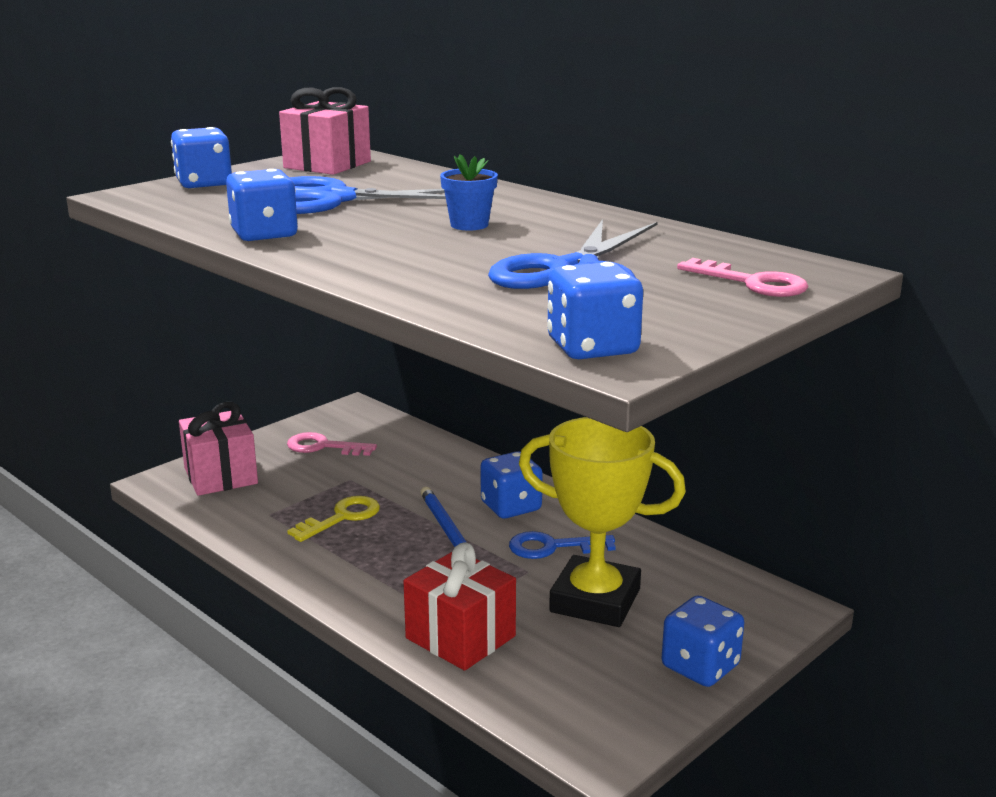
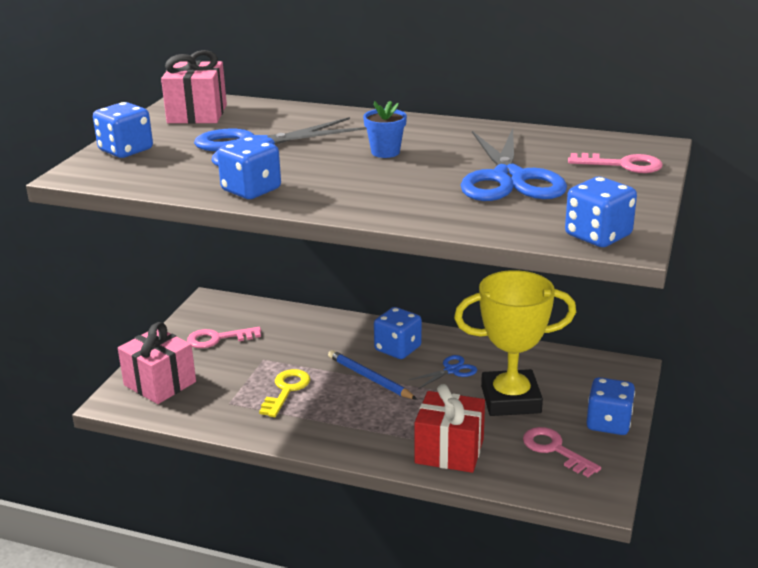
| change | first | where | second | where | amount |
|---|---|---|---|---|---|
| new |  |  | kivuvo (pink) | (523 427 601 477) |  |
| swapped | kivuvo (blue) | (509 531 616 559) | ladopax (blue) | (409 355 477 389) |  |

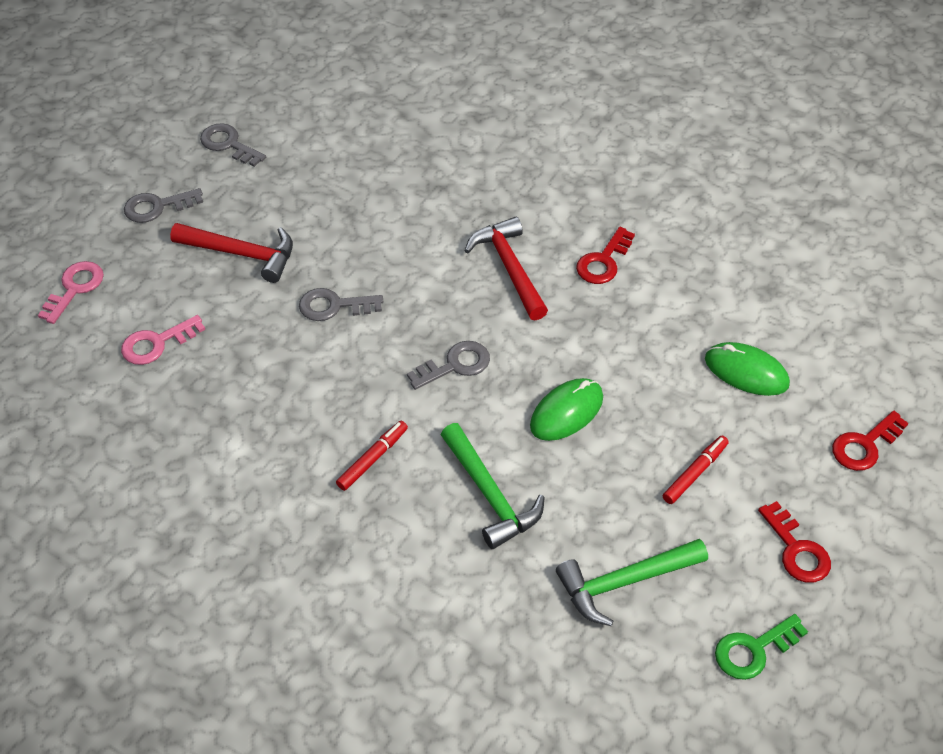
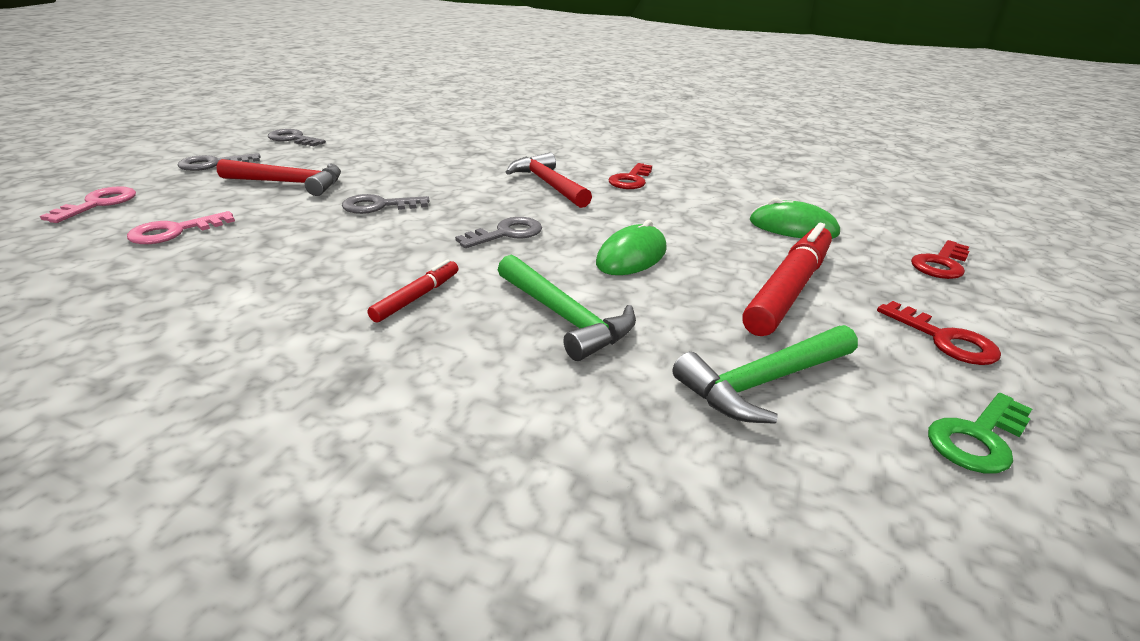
| change | first | where | second | where | amount |
|---|---|---|---|---|---|
| scaled | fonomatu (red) | (663 436 729 504) |  | (742 223 832 336) | x2.00 |

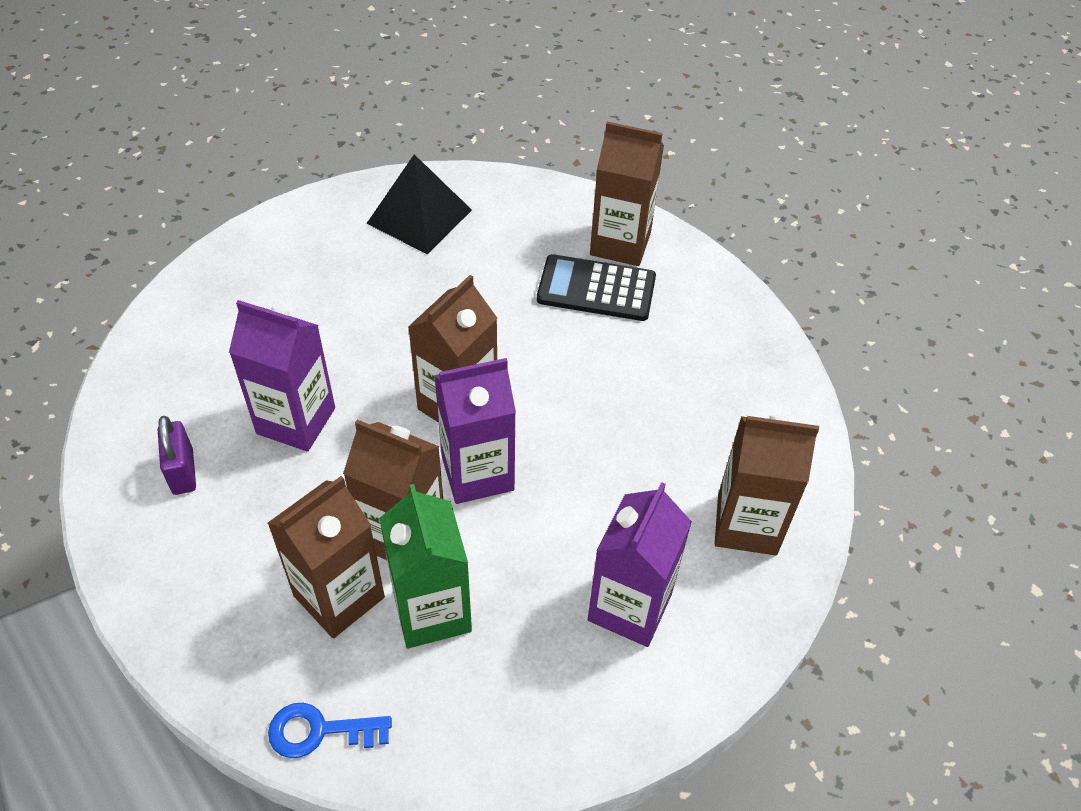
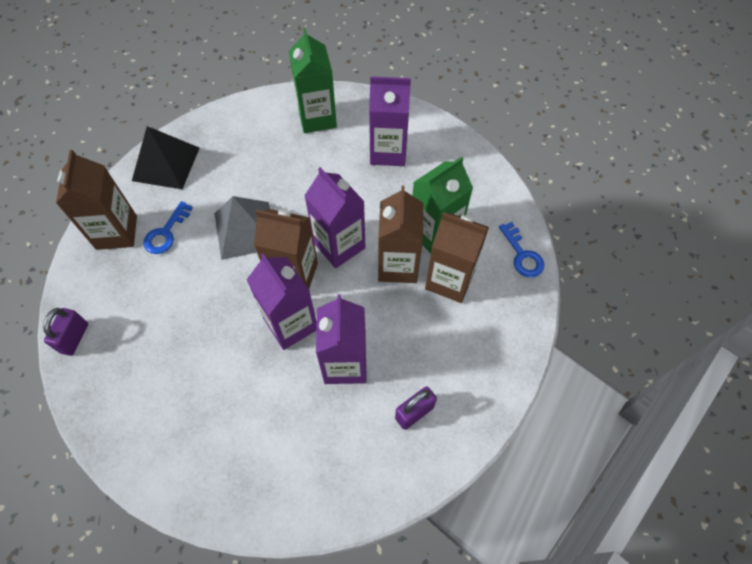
| change | first | where | second | where | amount |
|---|---|---|---|---|---|
| new |  |  | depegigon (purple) | (43 308 88 356) |  |
| new |  |  | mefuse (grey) | (214 196 270 260) |  |
| new |  |  | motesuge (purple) | (247 253 317 350) |  |
| shifted | mefuse (black) | (366 154 472 254) |  | (132 126 200 189) |  |
| swapped | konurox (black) | (537 254 656 321) | kivuvo (blue) | (143 201 193 254) |  |
| repainted | motesuge (brown) | (715 415 819 555) | motesuge (green) | (289 28 337 133) |  |

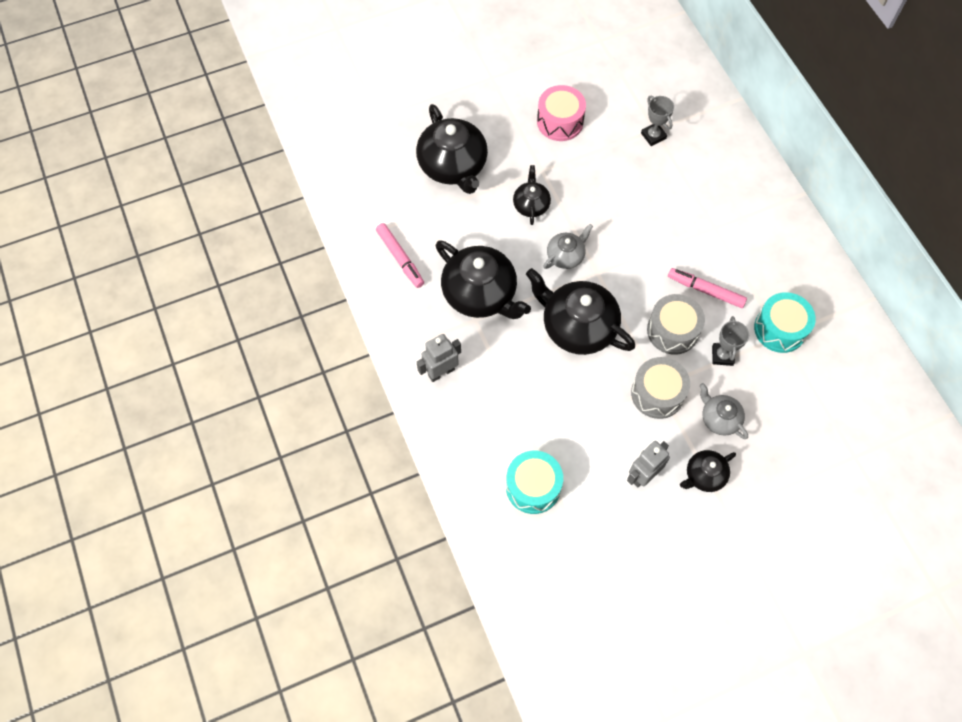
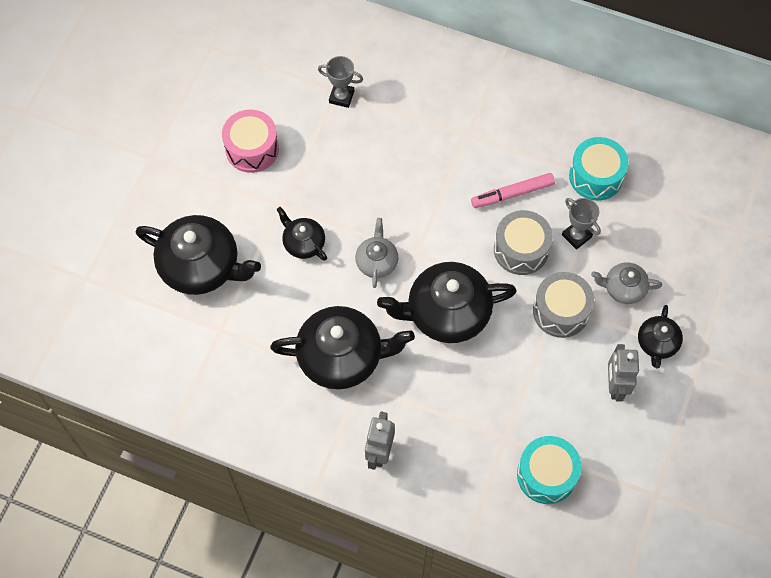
| change | first | where | second | where | amount |
|---|---|---|---|---|---|
| gone | fonomatu (pink) | (376 223 424 288) |  |  |  |

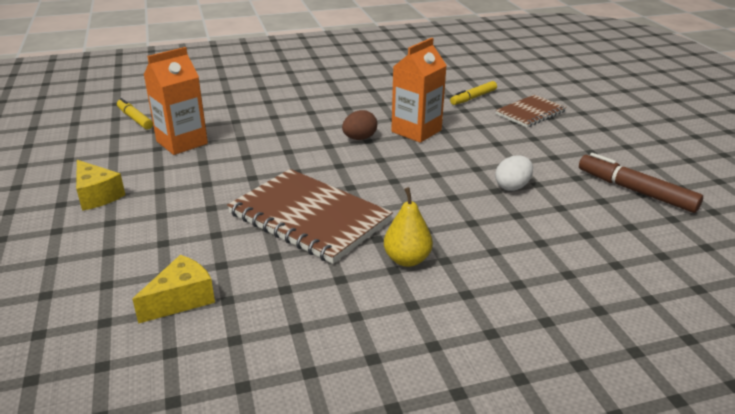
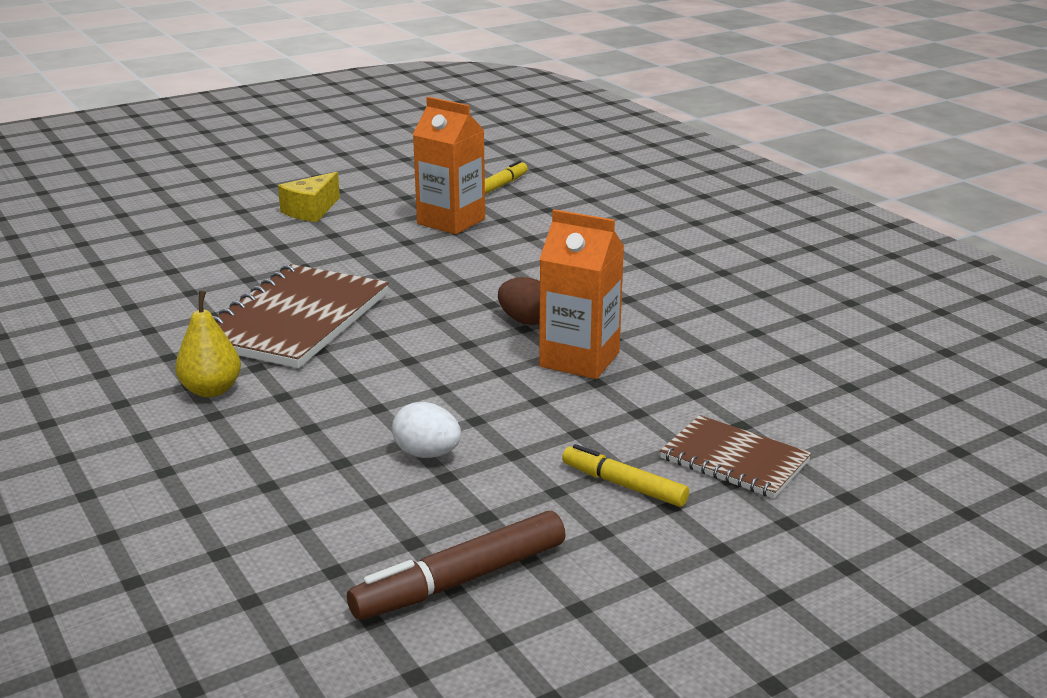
| change | first | where | second | where | amount |
|---|---|---|---|---|---|
| gone | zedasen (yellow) | (132 255 215 324) |  |  |  |
| shifted | fonomatu (yellow) | (450 81 497 105) |  | (562 444 689 507) |  |
| rotated | fonomatu (brown) | (579 153 703 213) |  | (347 511 566 620) | 150 degrees counterclockwise |

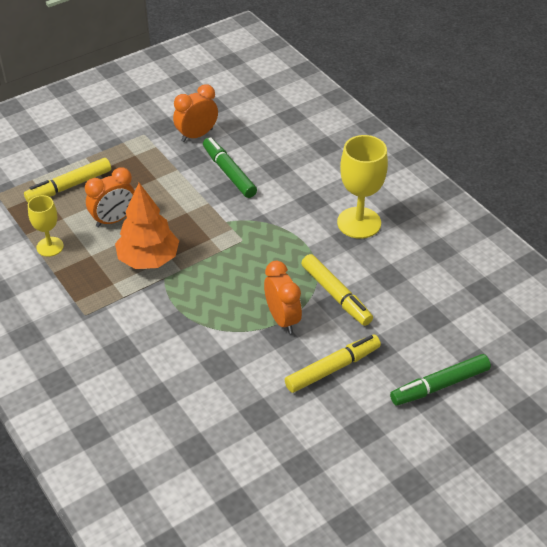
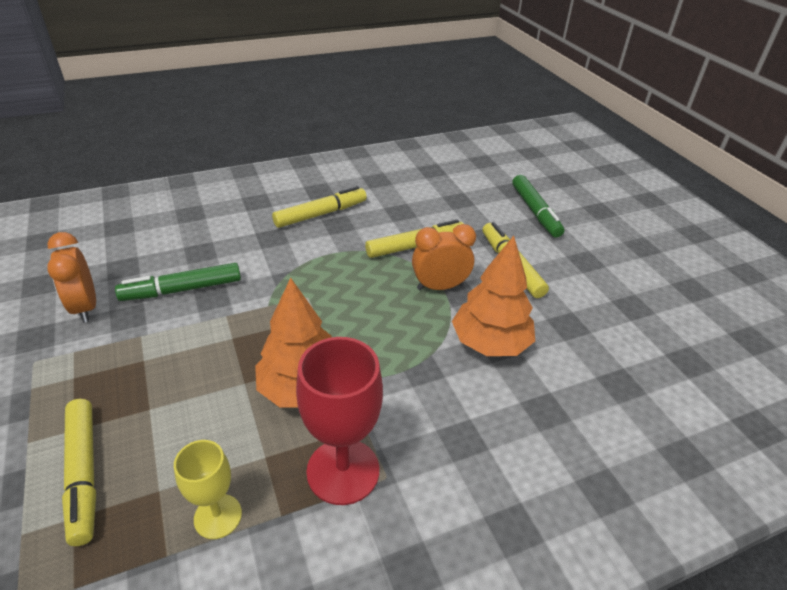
| change | first | where | second | where | amount |
|---|---|---|---|---|---|
| gone | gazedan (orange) | (85 168 135 227) |  |  |  |
| new |  |  | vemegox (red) | (296 337 383 505) |  |
| new |  |  | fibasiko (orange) | (452 236 535 356) |  |
| swapped | vemegox (yellow) | (337 135 388 239) | fonomatu (yellow) | (272 186 367 228) |  |

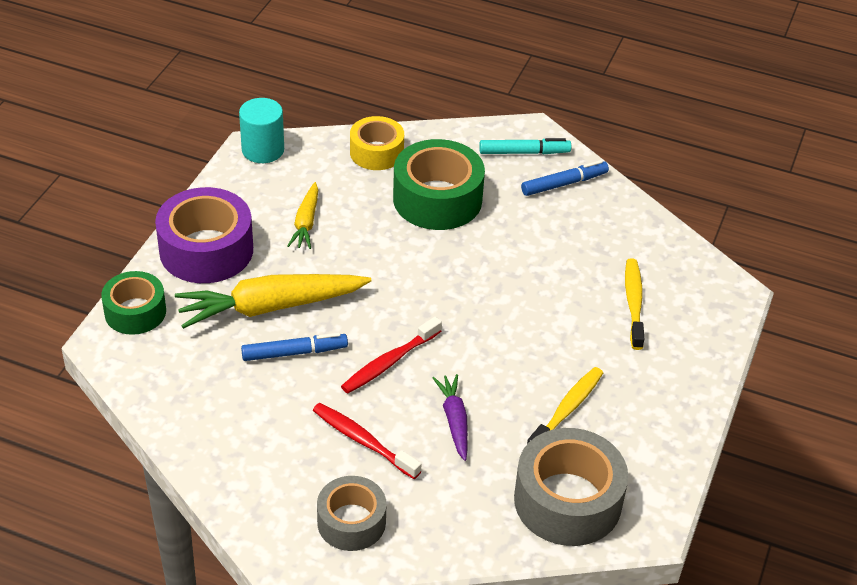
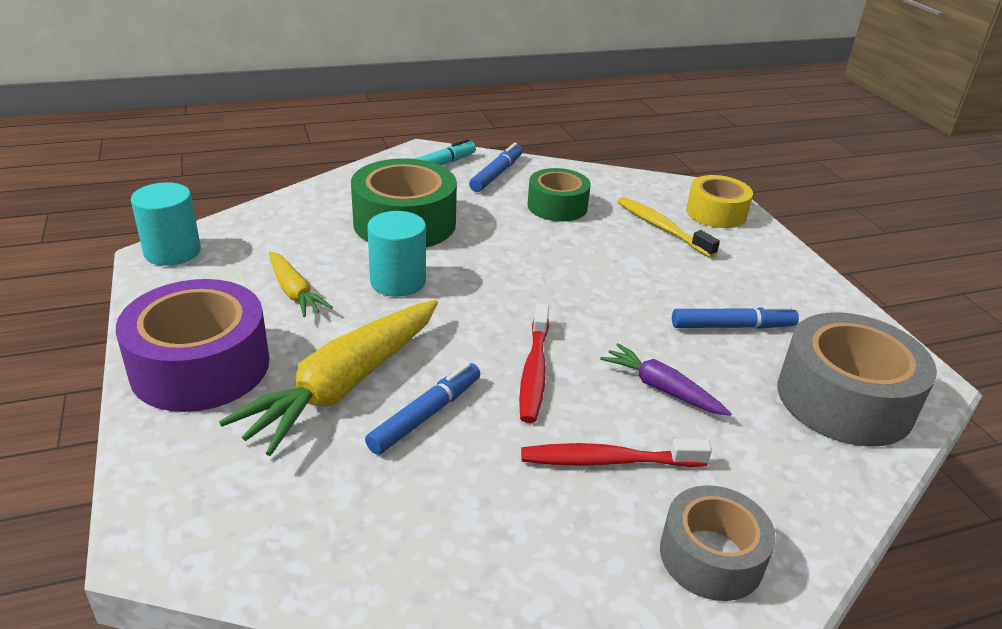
| change | first | where | second | where | amount |
|---|---|---|---|---|---|
| new |  |  | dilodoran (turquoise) | (367 211 426 297) |  |
| shifted | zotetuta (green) | (101 271 166 335) |  | (527 168 591 221) |  |
| shifted | zotetuta (yellow) | (350 116 404 170) |  | (686 175 753 228) |  |
| swapped | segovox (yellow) | (527 367 603 444) | fonomatu (blue) | (672 306 799 329) |  |

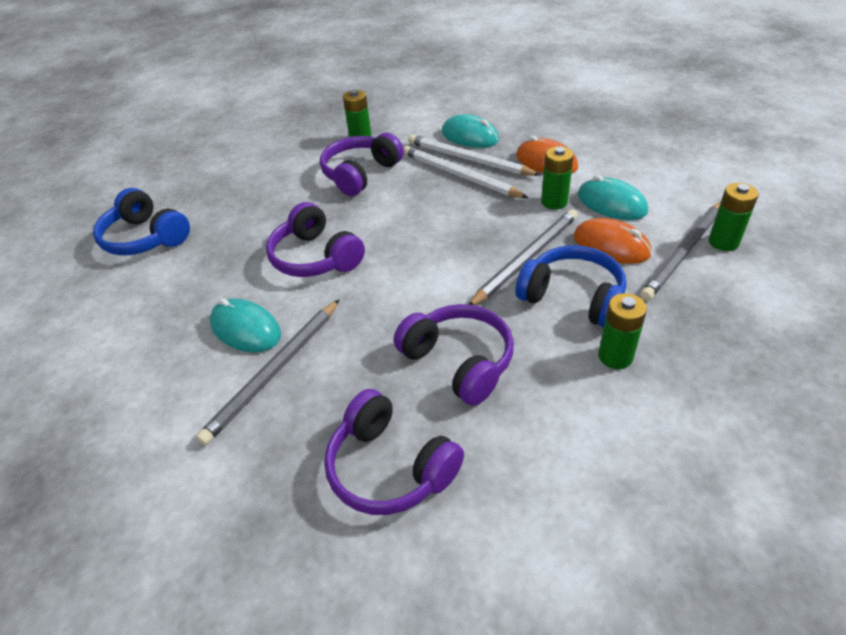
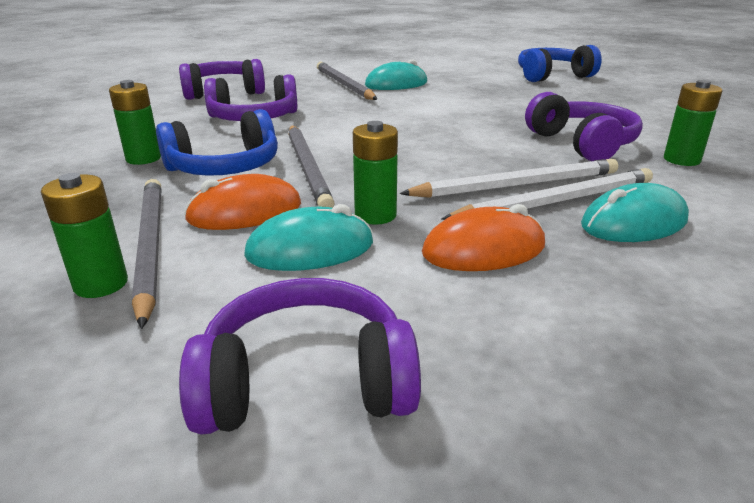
| change | first | where | second | where | amount |
|---|---|---|---|---|---|
| shifted | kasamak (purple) | (266 202 365 277) |  | (179 278 421 435) |  |

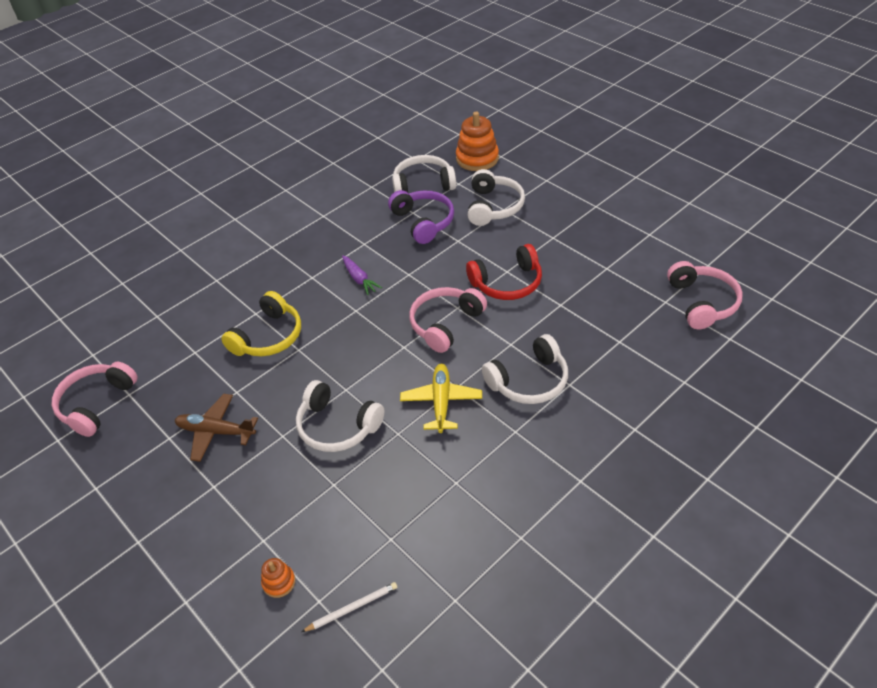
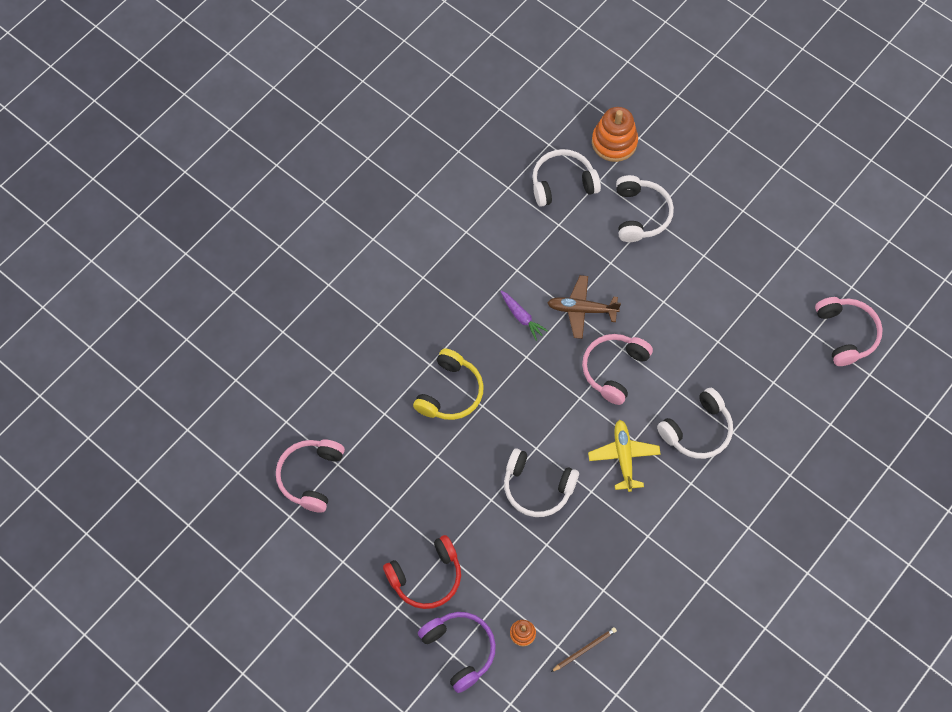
| change | first | where | second | where | amount |
|---|---|---|---|---|---|
| shifted | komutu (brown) | (175 394 258 462) |  | (548 275 621 339) |  |
| shifted | kasamak (purple) | (388 190 454 244) |  | (418 612 496 693) |  |
| shifted | kasamak (red) | (466 244 542 300) |  | (383 535 461 609) |  |
| repainted | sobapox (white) | (302 582 397 632) | sobapox (brown) | (551 627 617 672) |  |

